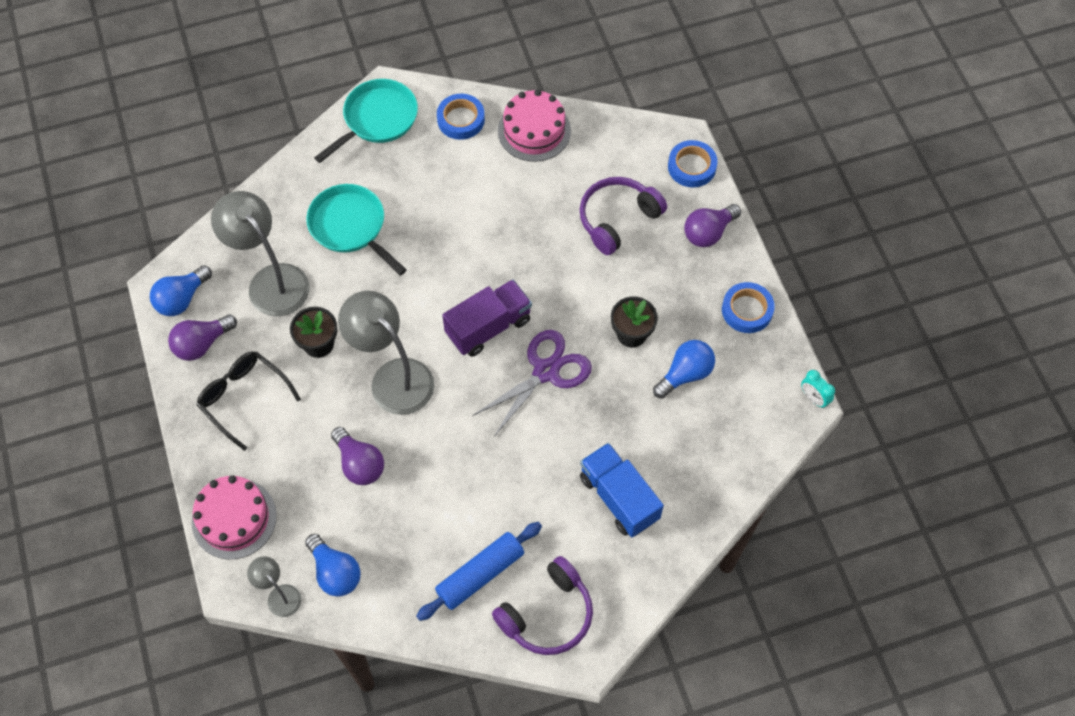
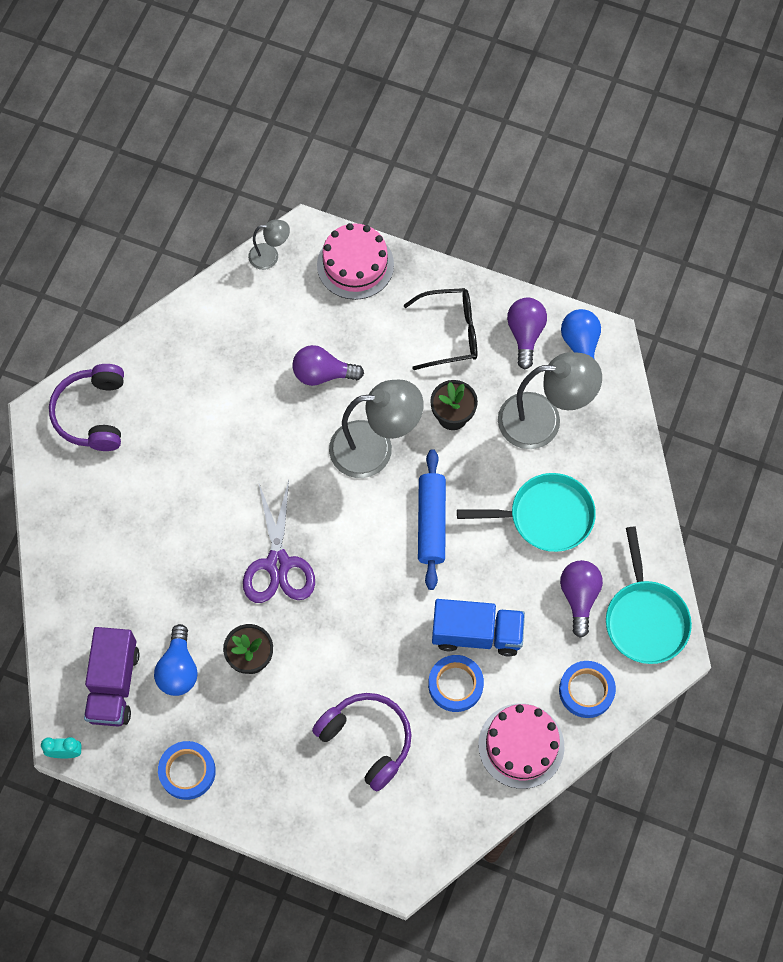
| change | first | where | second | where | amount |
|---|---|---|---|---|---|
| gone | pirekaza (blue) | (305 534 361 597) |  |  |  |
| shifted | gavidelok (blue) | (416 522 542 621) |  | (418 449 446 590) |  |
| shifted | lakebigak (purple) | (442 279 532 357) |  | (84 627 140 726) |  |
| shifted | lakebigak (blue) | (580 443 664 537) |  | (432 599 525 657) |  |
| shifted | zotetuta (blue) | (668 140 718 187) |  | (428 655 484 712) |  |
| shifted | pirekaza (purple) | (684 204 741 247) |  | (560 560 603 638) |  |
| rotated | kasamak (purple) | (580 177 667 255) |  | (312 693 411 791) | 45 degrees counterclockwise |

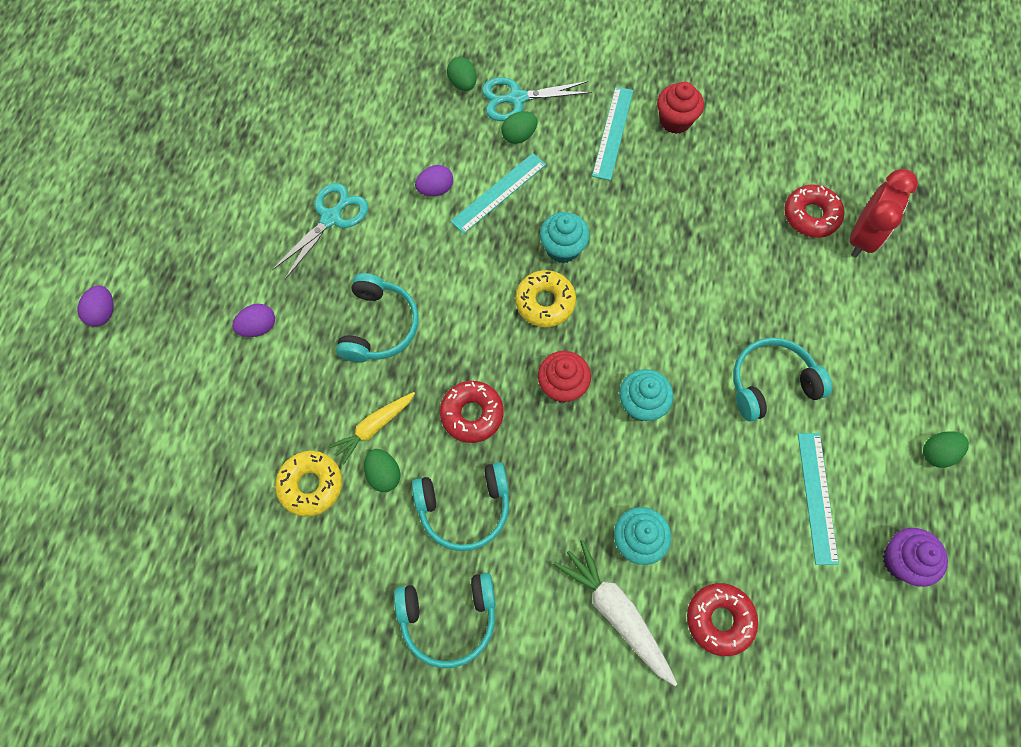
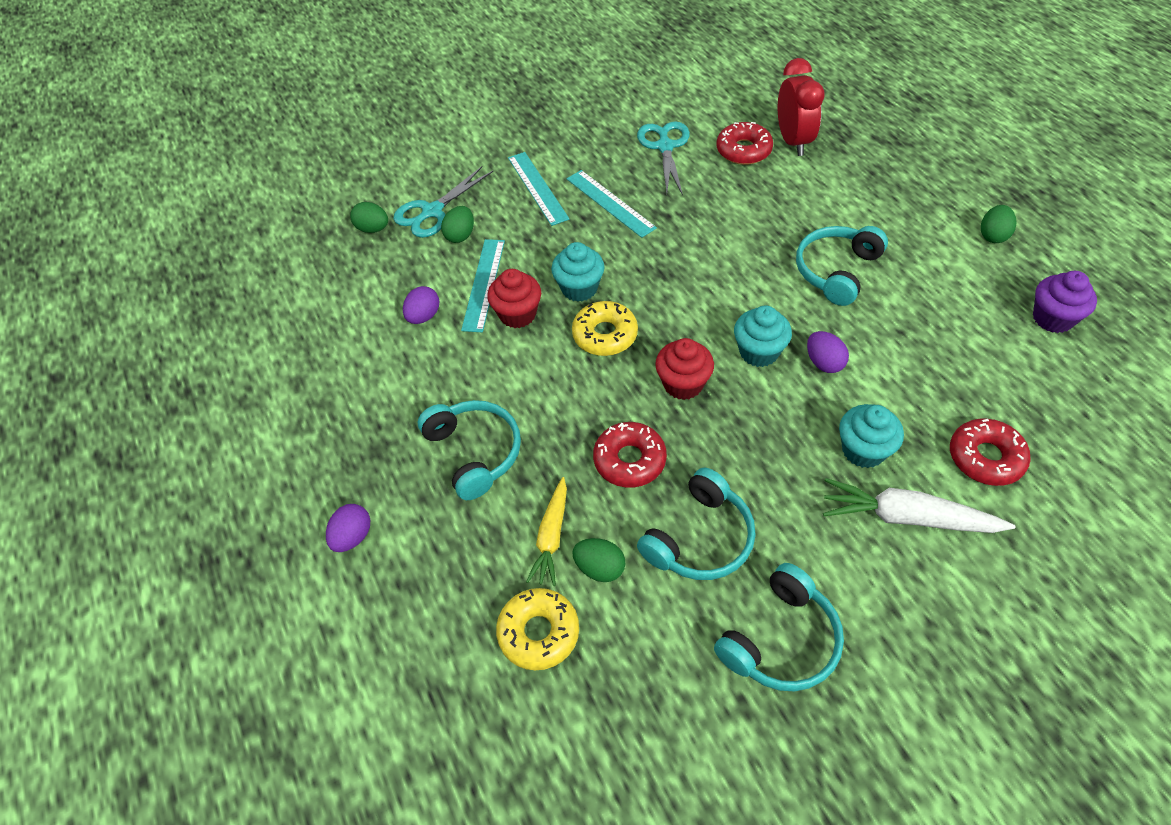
| change | first | where | second | where | amount |
|---|---|---|---|---|---|
| shifted | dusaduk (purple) | (77 285 114 327) |  | (807 331 849 373) |  |
| shifted | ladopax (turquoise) | (272 183 368 279) |  | (637 121 690 195) |  |
| shifted | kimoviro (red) | (657 82 704 134) |  | (487 269 541 328) |  |
| shifted | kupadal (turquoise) | (798 433 839 565) |  | (567 170 657 238) |  |

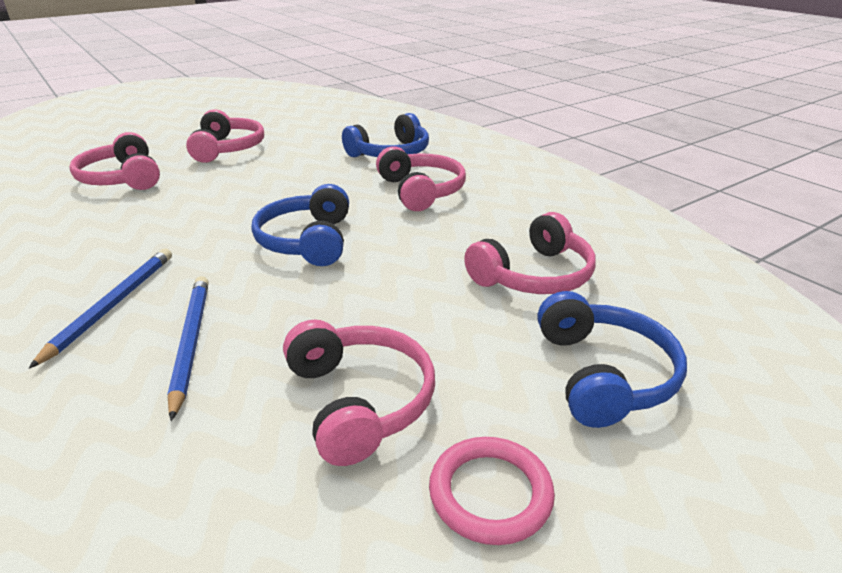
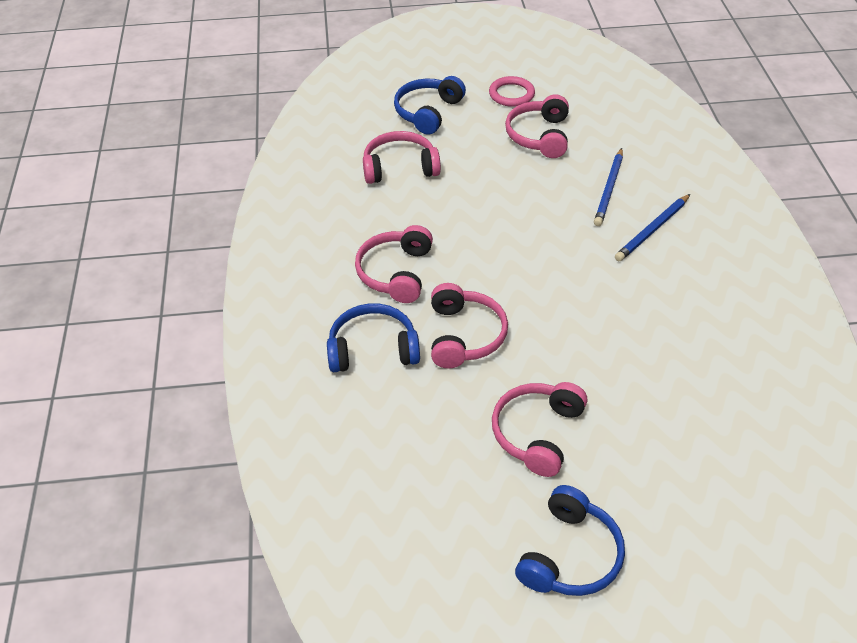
| change | first | where | second | where | amount |
|---|---|---|---|---|---|
| shifted | kasamak (pink) | (70 132 160 190) |  | (431 283 508 368) |  |
| shifted | kasamak (blue) | (252 184 349 266) |  | (515 485 625 596) |  |

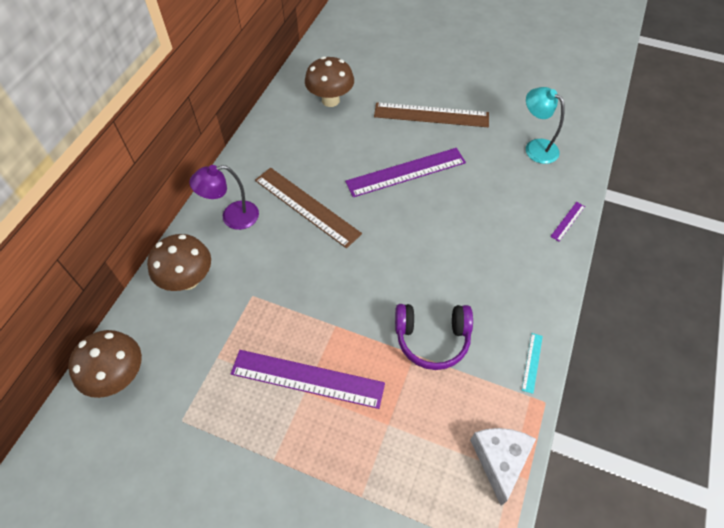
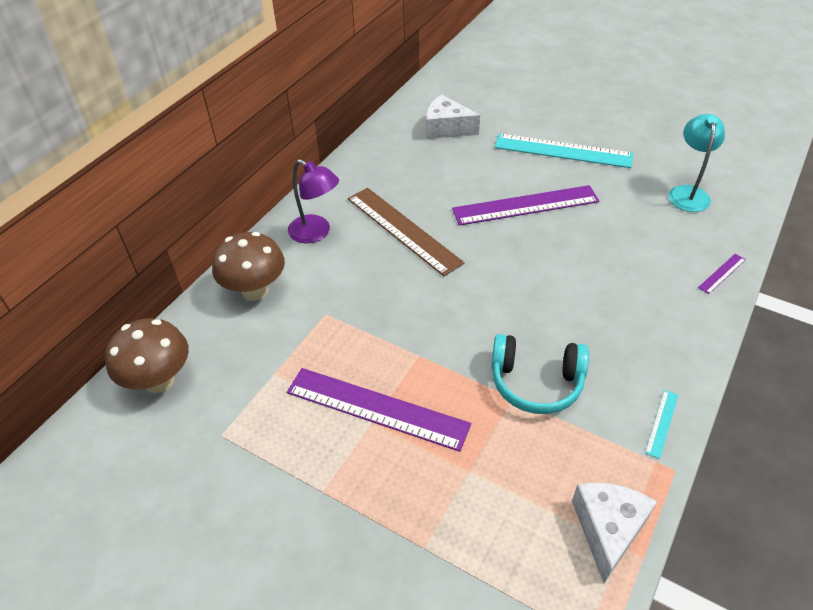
| change | first | where | second | where | amount |
|---|---|---|---|---|---|
| swapped | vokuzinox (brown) | (305 56 354 107) | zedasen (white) | (426 94 480 139) |  |
| repainted | kupadal (brown) | (374 102 489 127) | kupadal (turquoise) | (495 134 633 168) |  |
| repainted | kasamak (purple) | (395 304 473 370) | kasamak (turquoise) | (491 334 589 414) |  |
| rotated | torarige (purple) | (189 165 259 230) |  | (288 159 339 243) | 135 degrees counterclockwise |
| rotated | torarige (turquoise) | (526 87 565 164) |  | (668 114 725 212) | 45 degrees clockwise |

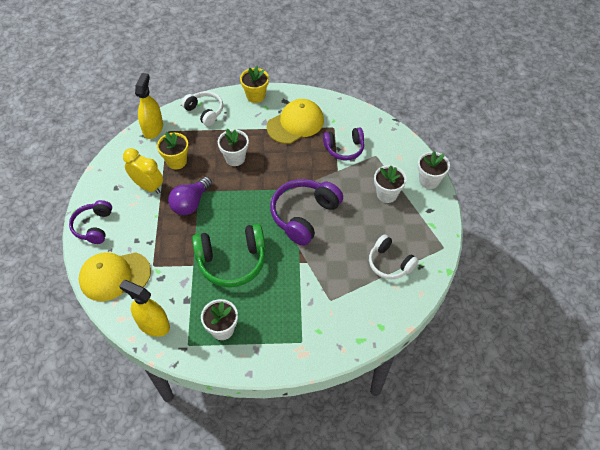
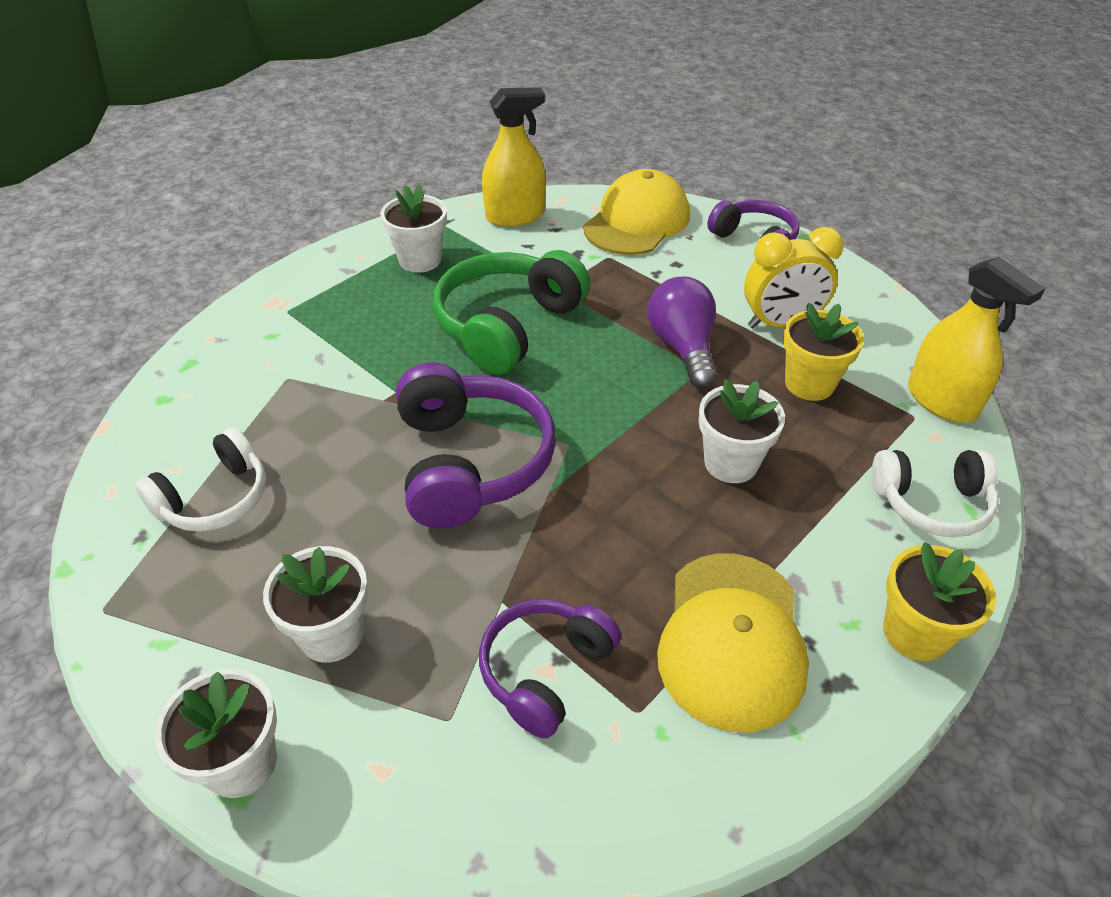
| change | first | where | second | where | amount |
|---|---|---|---|---|---|
| rotated | kasamak (white) | (369 234 419 279) |  | (135 428 266 532) | 135 degrees clockwise |

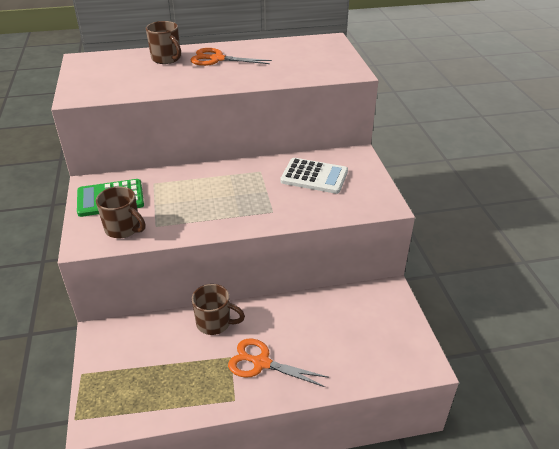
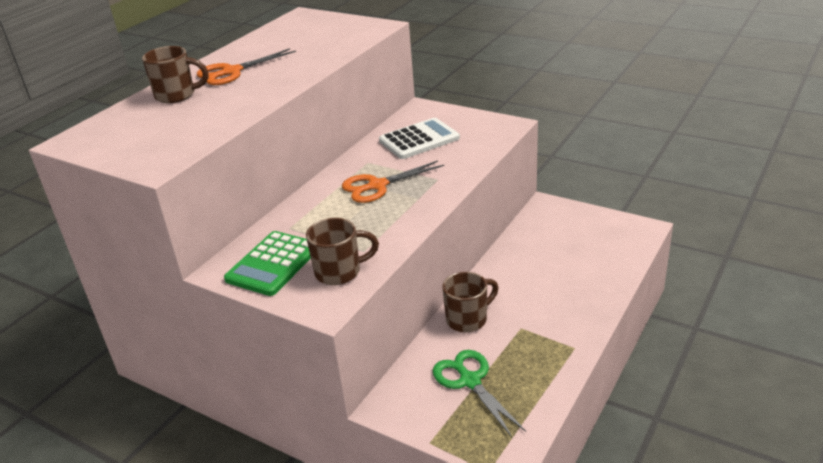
| change | first | where | second | where | amount |
|---|---|---|---|---|---|
| new |  |  | ladopax (green) | (432 350 526 437) |  |
| shifted | ladopax (orange) | (228 338 329 387) |  | (342 160 444 203) |  |

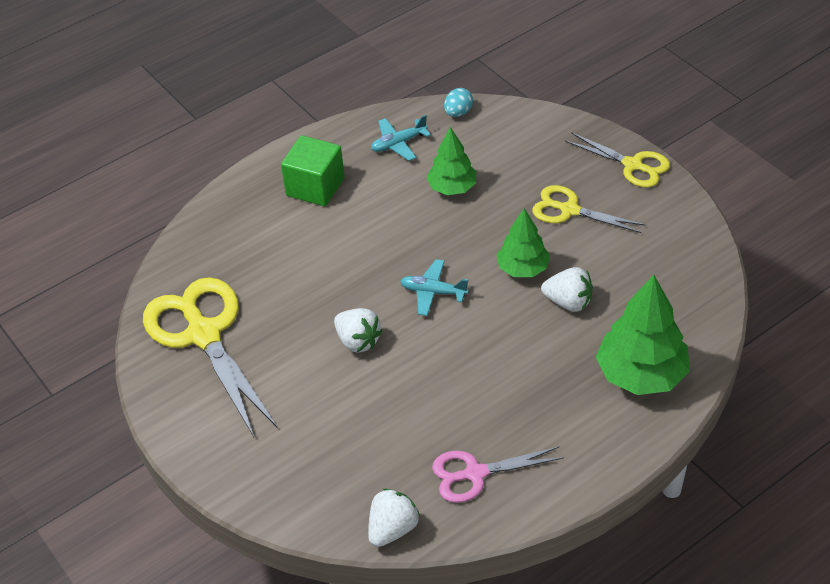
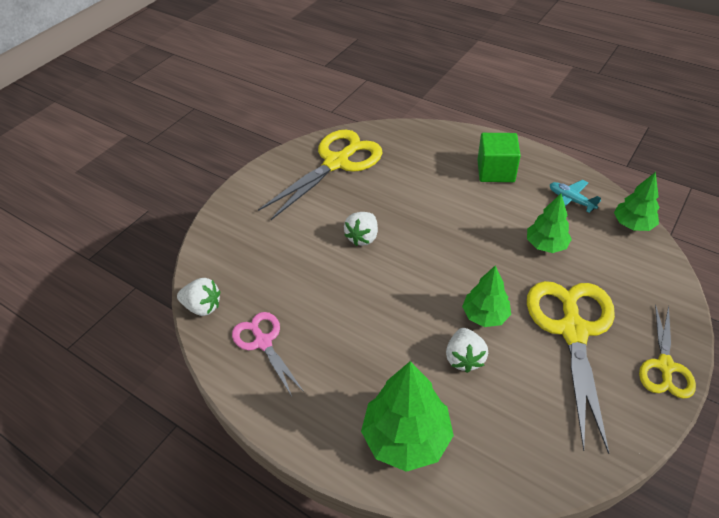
| change | first | where | second | where | amount |
|---|---|---|---|---|---|
| gone | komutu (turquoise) | (400 259 469 316) |  |  |  |
| swapped | dusaduk (turquoise) | (444 88 473 117) | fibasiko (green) | (614 172 659 231) |  |
| scaled | ladopax (yellow) | (532 185 646 233) |  | (527 281 615 454) | x1.76 |

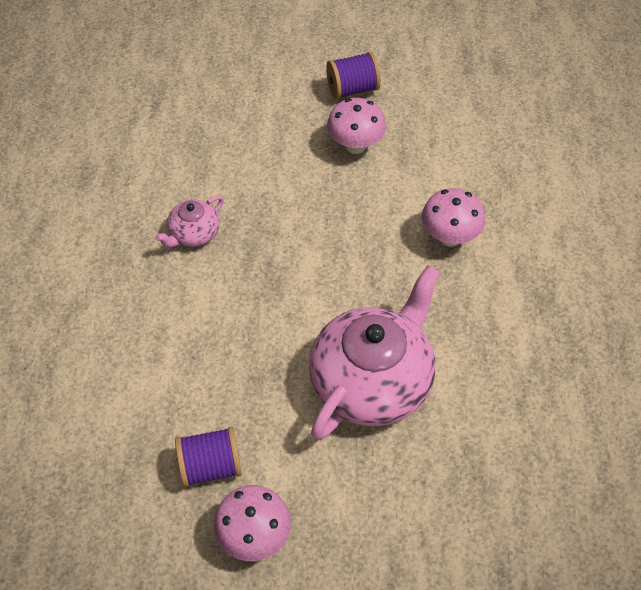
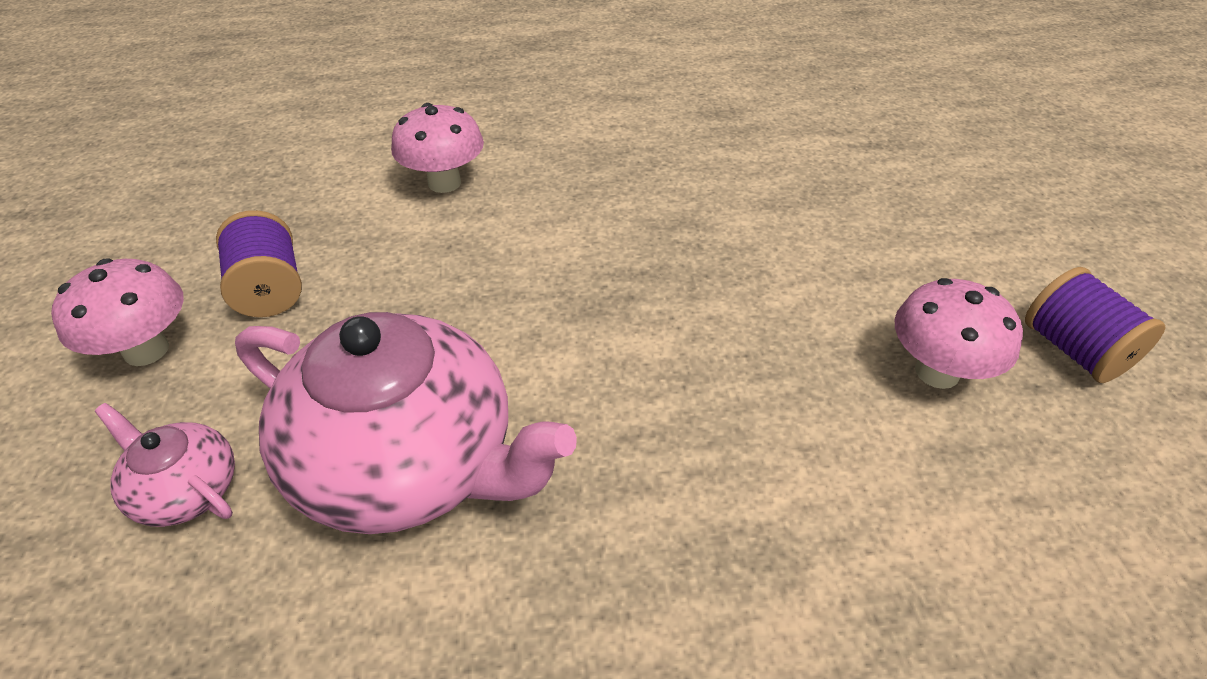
| change | first | where | second | where | amount |
|---|---|---|---|---|---|
| shifted | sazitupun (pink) | (155 195 224 247) |  | (95 403 235 527) |  |
| shifted | vokuzinox (pink) | (422 188 485 246) |  | (391 103 484 193) |  |

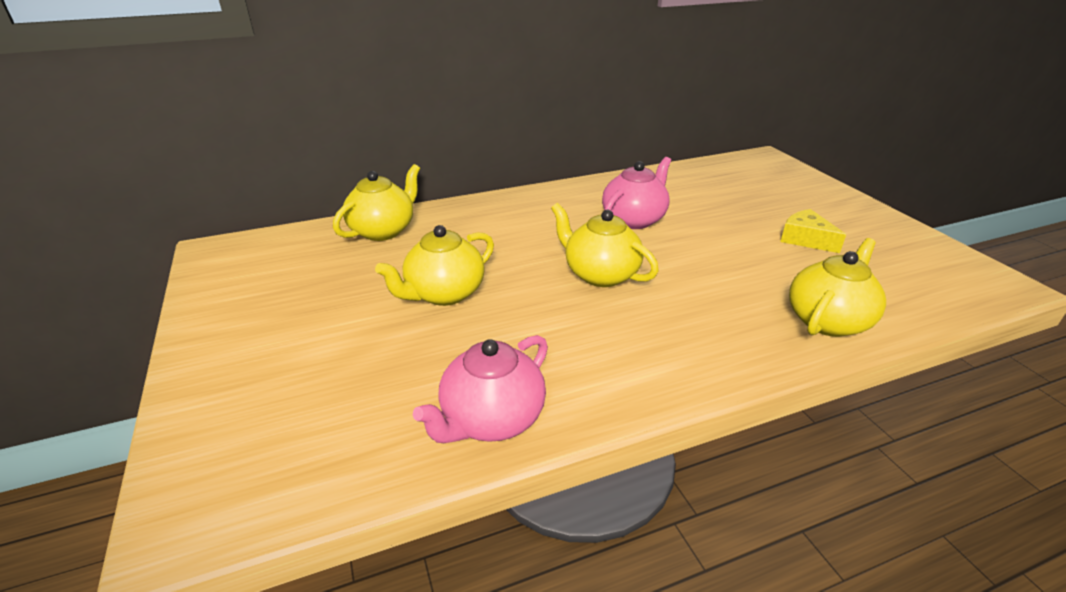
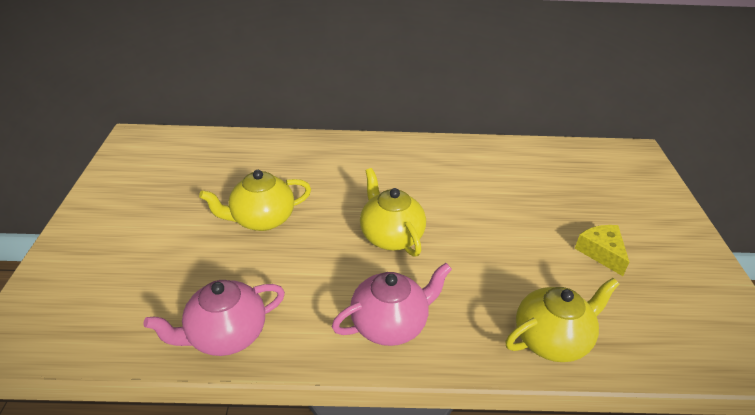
| change | first | where | second | where | amount |
|---|---|---|---|---|---|
| gone | sazitupun (yellow) | (333 164 420 241) |  |  |  |
| shifted | sazitupun (pink) | (602 157 671 229) |  | (332 263 452 346) |  |

